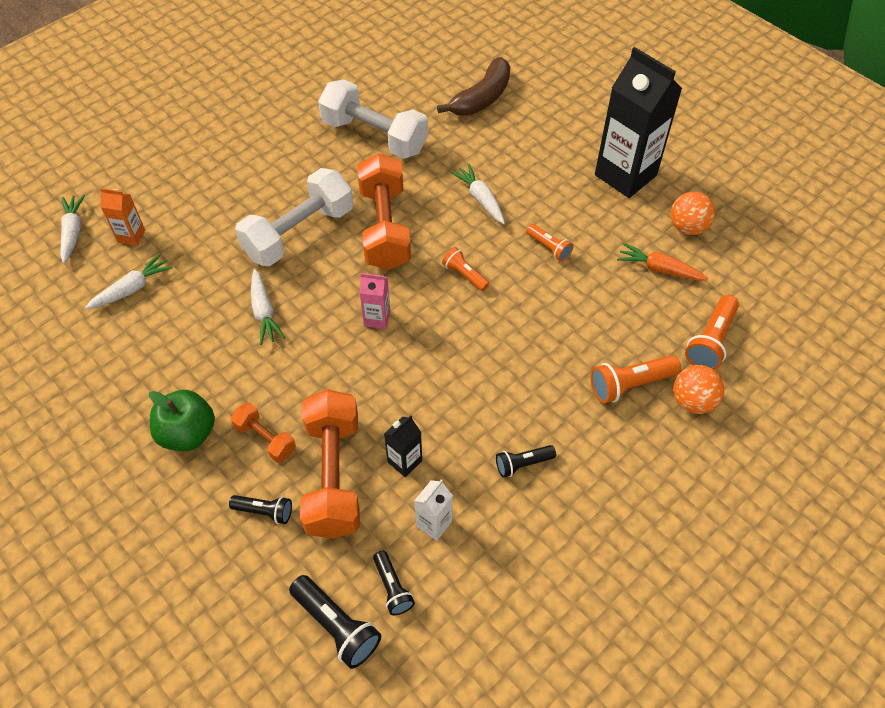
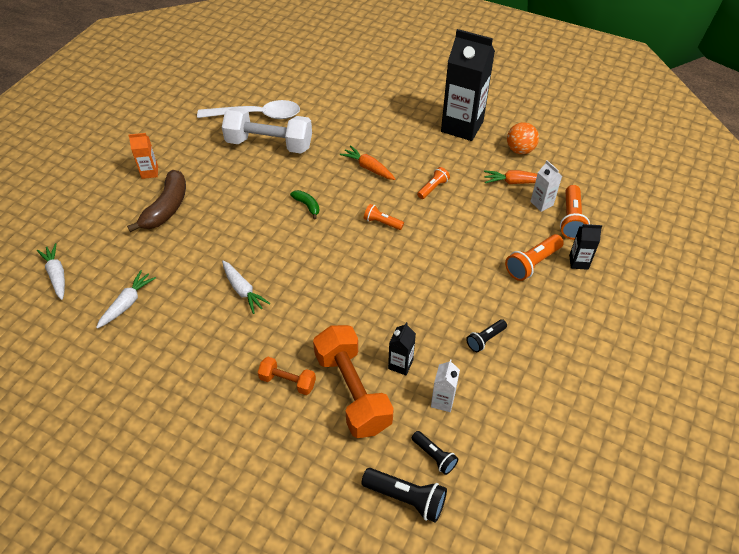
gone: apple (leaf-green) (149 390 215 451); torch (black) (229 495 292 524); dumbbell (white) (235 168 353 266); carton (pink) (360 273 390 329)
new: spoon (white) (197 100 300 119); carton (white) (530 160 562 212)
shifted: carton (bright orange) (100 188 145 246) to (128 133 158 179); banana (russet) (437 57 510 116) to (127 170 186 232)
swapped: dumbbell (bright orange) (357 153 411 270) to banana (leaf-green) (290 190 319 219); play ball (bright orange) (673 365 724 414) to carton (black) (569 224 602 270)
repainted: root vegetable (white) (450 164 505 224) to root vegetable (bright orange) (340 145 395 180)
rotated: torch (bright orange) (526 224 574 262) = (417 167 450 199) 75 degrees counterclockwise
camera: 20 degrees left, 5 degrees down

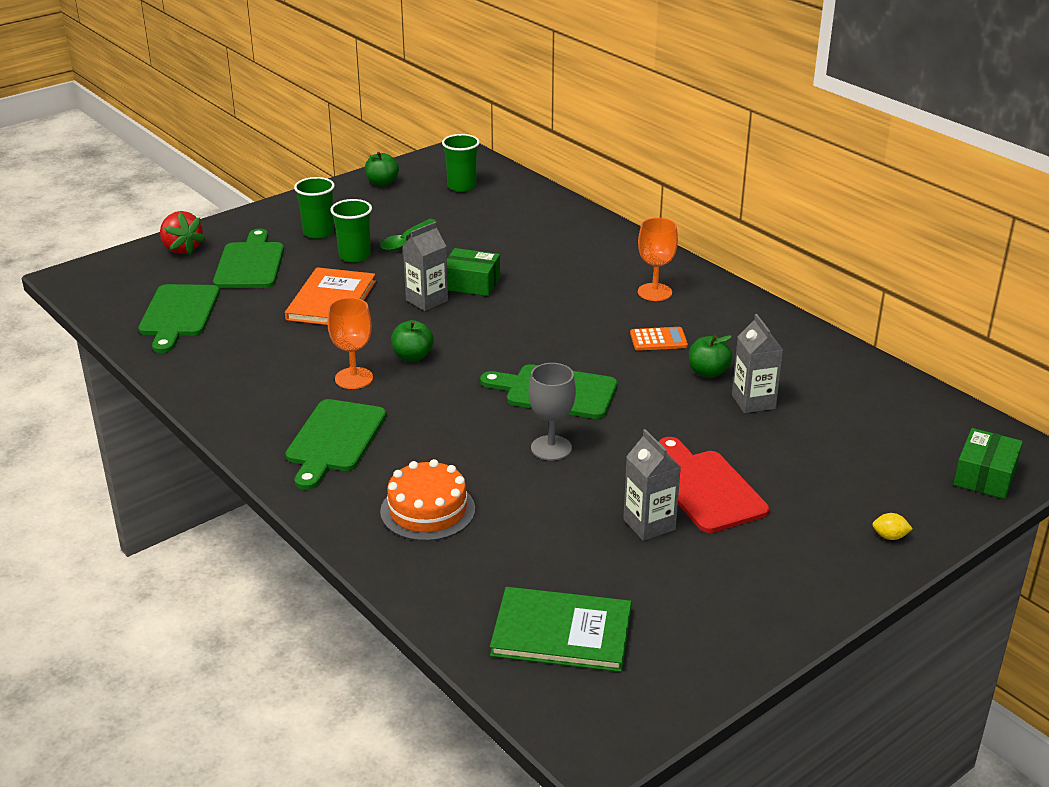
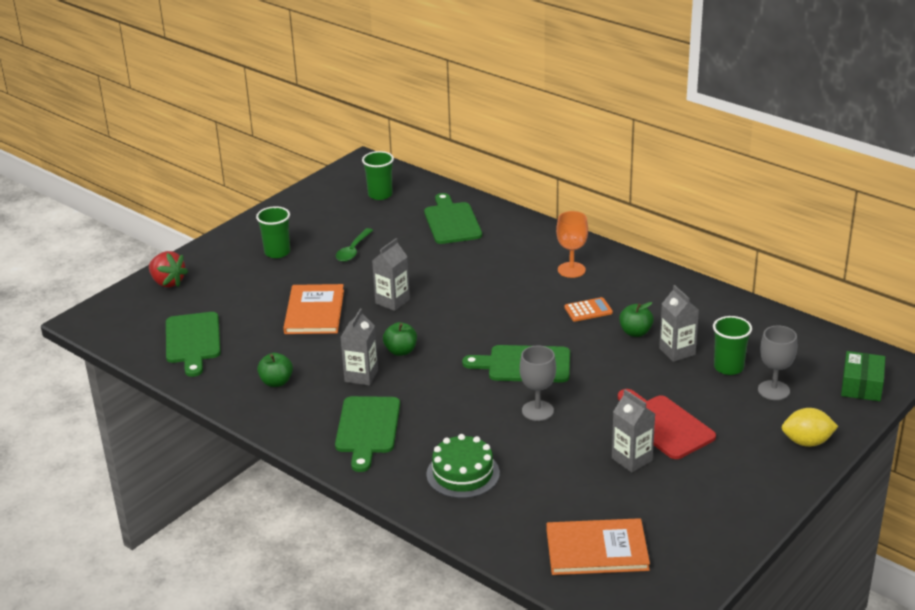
gone: box (leaf-green) (447 248 500 296)
new: chalice (gray) (758 326 797 400)
shifted: bread board (leaf-green) (213 229 284 288) to (424 193 482 244); tumbler (leaf-green) (330 199 372 262) to (713 316 752 375); apple (leaf-green) (365 152 399 187) to (257 353 293 387)
swapped: chalice (bright orange) (327 298 373 389) to carton (gray) (340 308 378 386)
repainted: gateau (bright orange) (380 459 475 541) to gateau (leaf-green) (426 434 500 498); hardback (leaf-green) (490 587 631 672) to hardback (bright orange) (546 518 650 575)
scaled: citrus fruit (yellow) (872 513 913 540) = (782 408 838 447) x1.93
camera: 10 degrees left, 0 degrees up

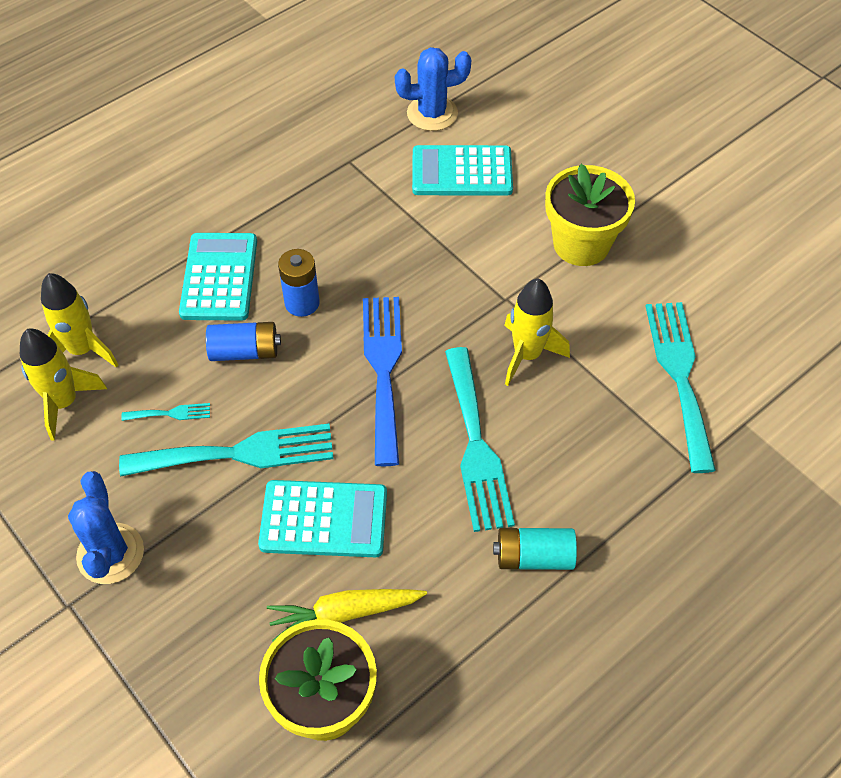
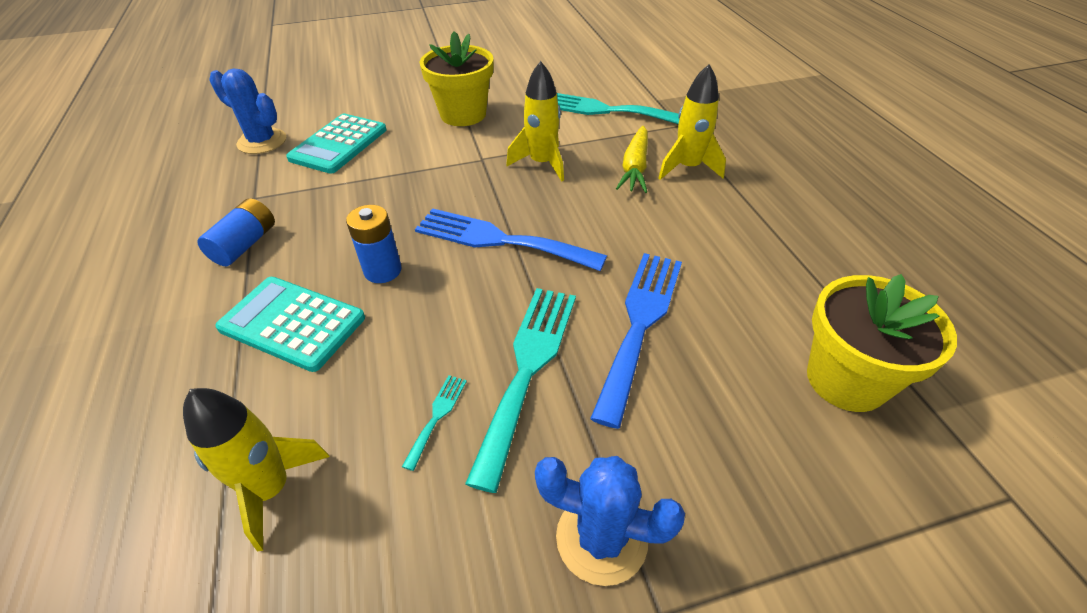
gone: table fork (turquoise) (445 347 515 532); battery (turquoise) (493 528 577 570)
shifted: toy rocket (yellow) (20 329 107 441) to (658 64 726 180); battery (cobalt) (206 322 281 361) to (197 198 275 266); root vegetable (yellow) (267 589 427 641) to (616 126 648 193)
swapped: pocket calculator (turquoise) (258 480 387 557) to table fork (cobalt) (590 253 682 429)
rotated: saguaro cactus (cobalt) (395 47 471 131) = (209 69 287 154) 75 degrees counterclockwise
camera: 65 degrees left, 10 degrees down

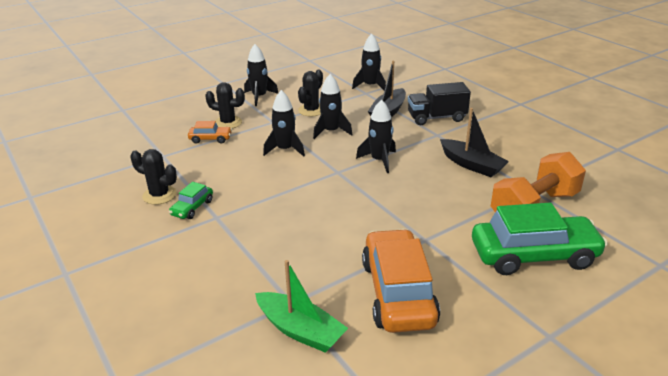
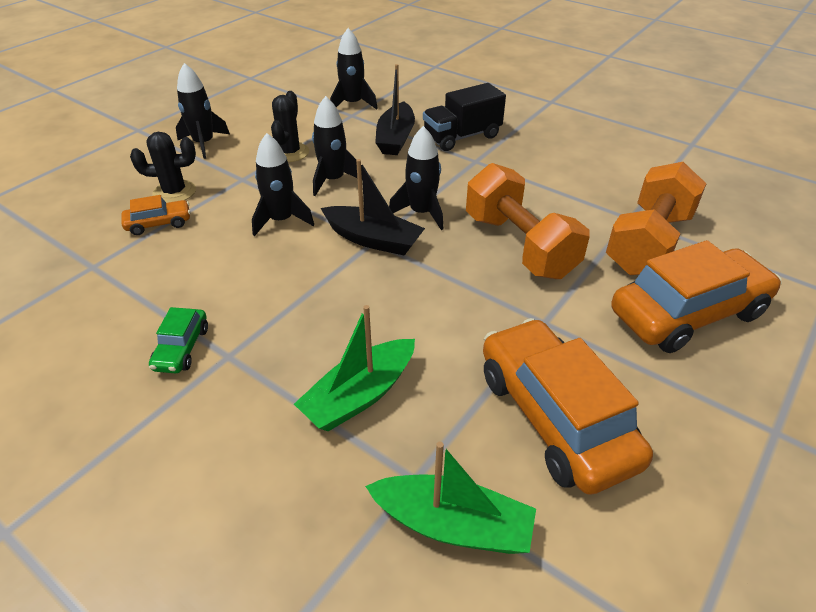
gone: saguaro cactus (black) (130 149 177 205)
new: sailboat (leaf-green) (294 305 415 431); dumbbell (bright orange) (466 163 590 279)
shifted: sailboat (black) (440 108 509 177) to (321 159 425 255)
repainted: toy car (leaf-green) (472 203 608 275) to toy car (bright orange) (611 240 782 353)
camera: 20 degrees left, 10 degrees up

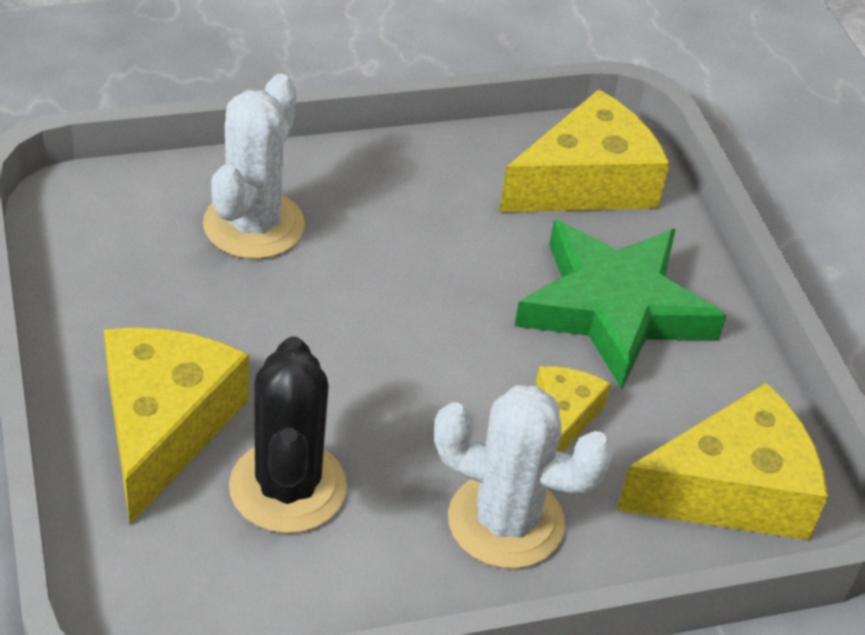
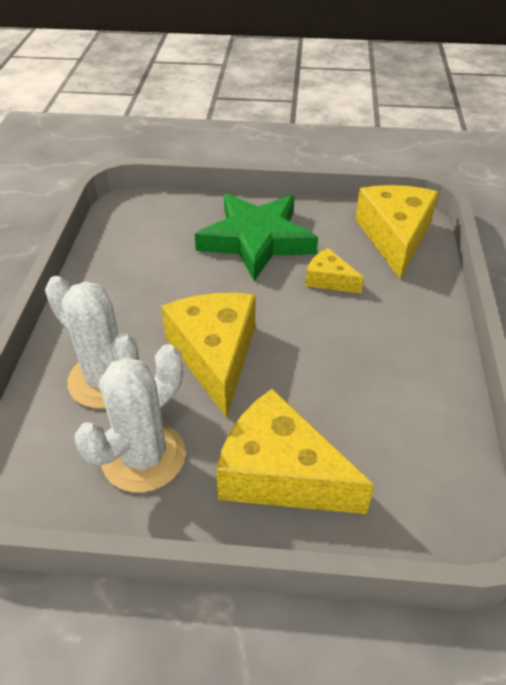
gone: saguaro cactus (black) (229 336 347 534)
shifted: saguaro cactus (white) (434 385 614 569) to (75 344 186 493); piece of cheese (yellow) (499 89 670 212) to (161 293 255 418)
camera: 65 degrees left, 0 degrees up

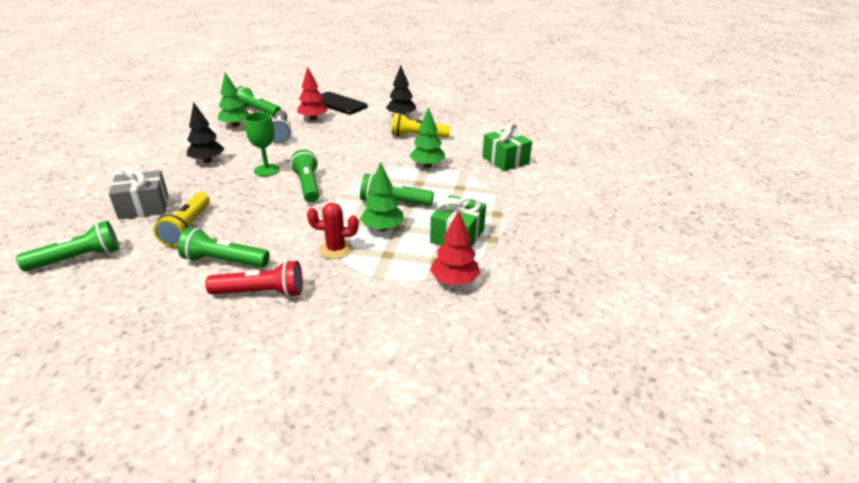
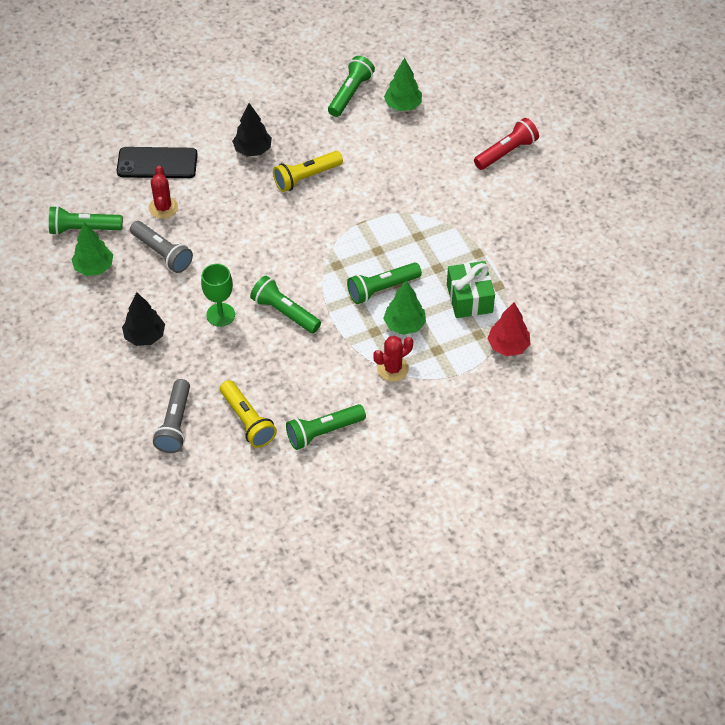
gone: wrapped gift (leaf-green) (482 123 532 171)
shifted: torch (leaf-green) (16 221 119 271) to (328 56 375 117); torch (scarlet) (205 260 303 297) to (474 118 539 170); fir tree (leaf-green) (409 107 445 168) to (384 58 422 111)
swapped: wrapped gift (gray) (109 165 168 220) to torch (gray) (153 379 190 453); fir tree (scarlet) (297 67 328 120) to saguaro cactus (scarlet) (149 166 178 219)
camera: 35 degrees left, 20 degrees up

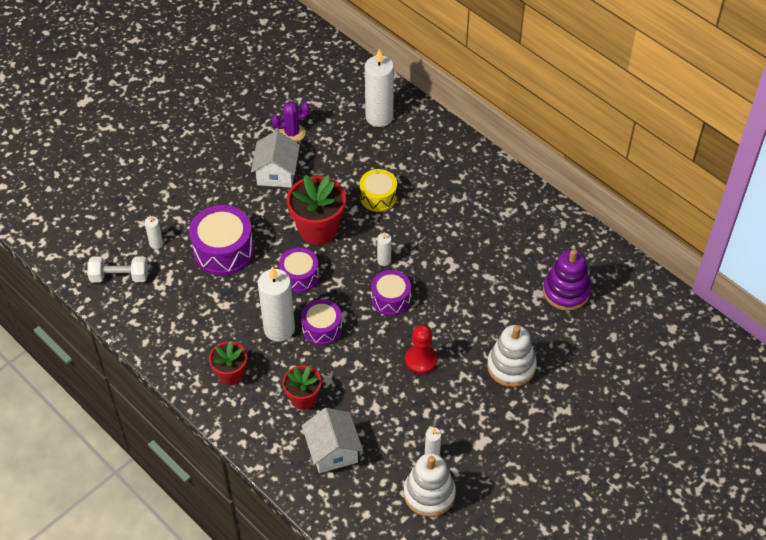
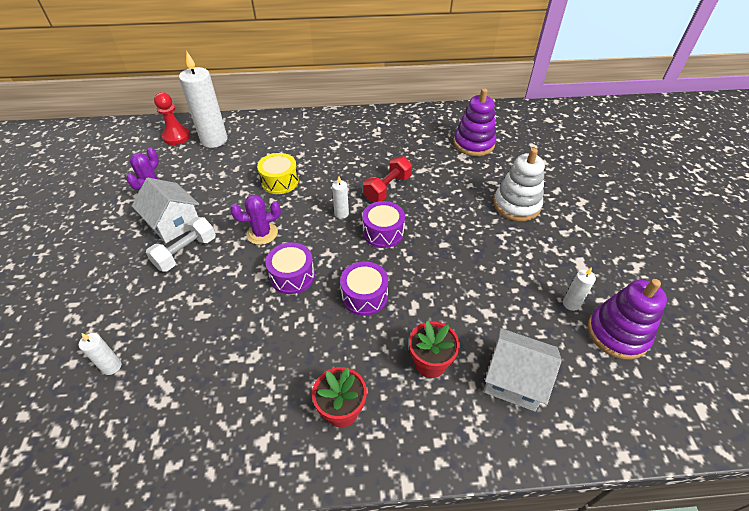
gone: snare drum (royal purple) (189 205 254 275); pillar candle (white) (258 266 295 342)
new: dumbbell (scarlet) (363 156 412 202)
shifted: dumbbell (white) (87 256 148 283) to (146 217 216 272); chess pawn (scarlet) (405 325 437 374) to (154 92 190 145)
swapped: flower pot (scarlet) (286 175 346 245) to saguaro cactus (royal purple) (230 194 281 245)
repainted: ring stacker (white) (404 453 456 517) to ring stacker (royal purple) (588 279 667 360)
camera: 50 degrees left, 5 degrees down

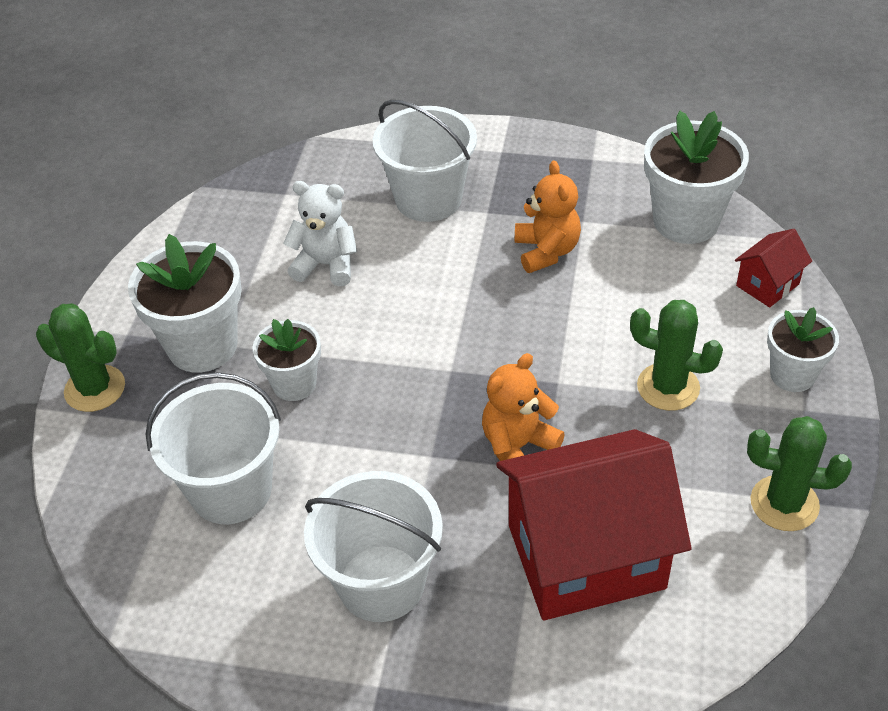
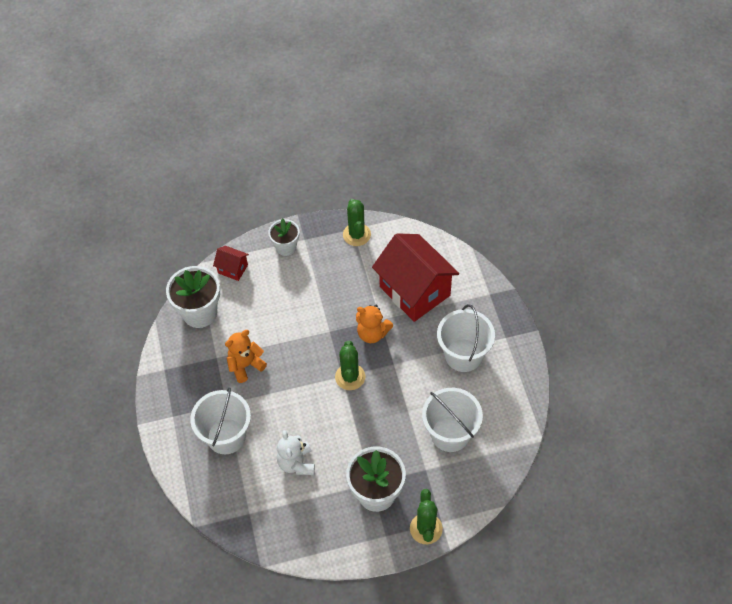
gone: flower pot (white) (252 319 321 401)
shifted: saguaro cactus (leaf-green) (630 300 723 411) to (335 341 365 390)
camera: 115 degrees left, 10 degrees up

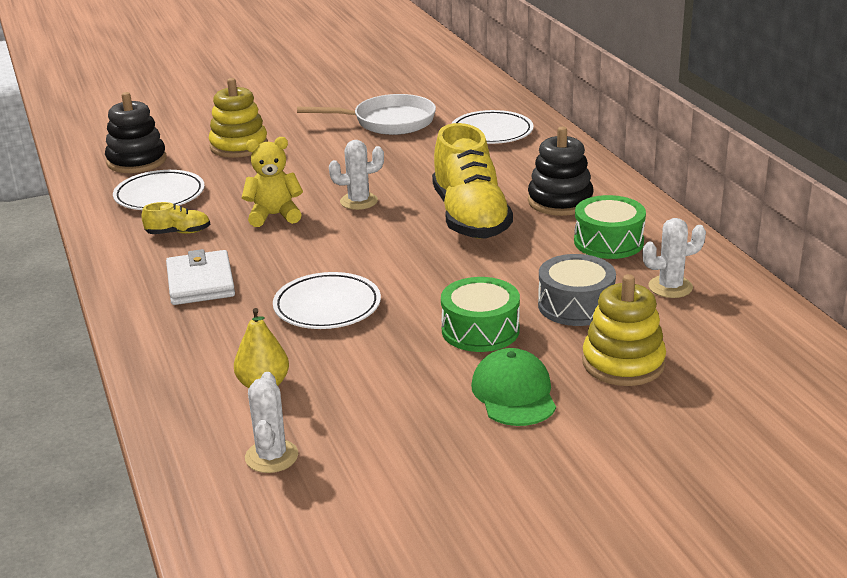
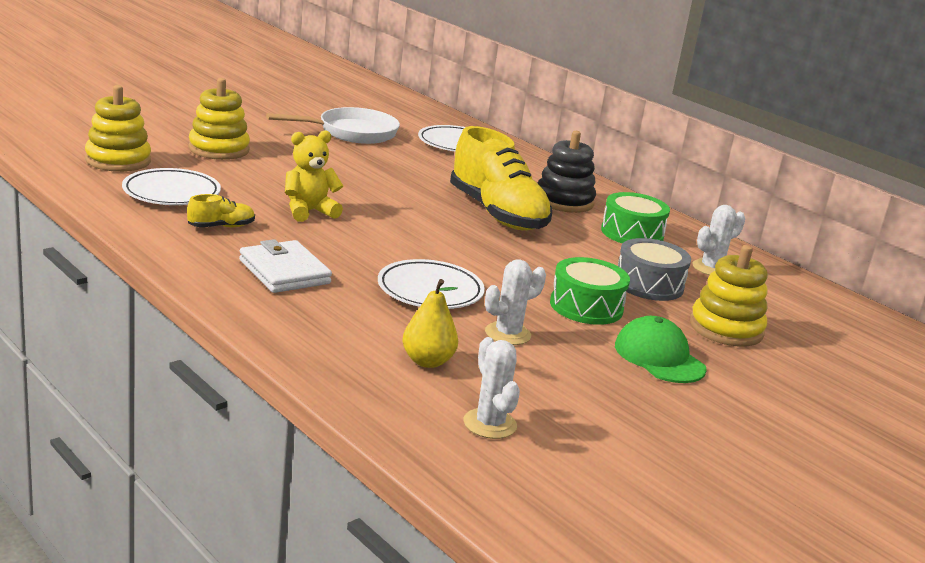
shifted: saguaro cactus (white) (329 140 384 210) to (485 259 546 345)
repainted: ring stacker (black) (105 92 166 173) to ring stacker (yellow) (85 85 151 172)
camera: 25 degrees left, 5 degrees down

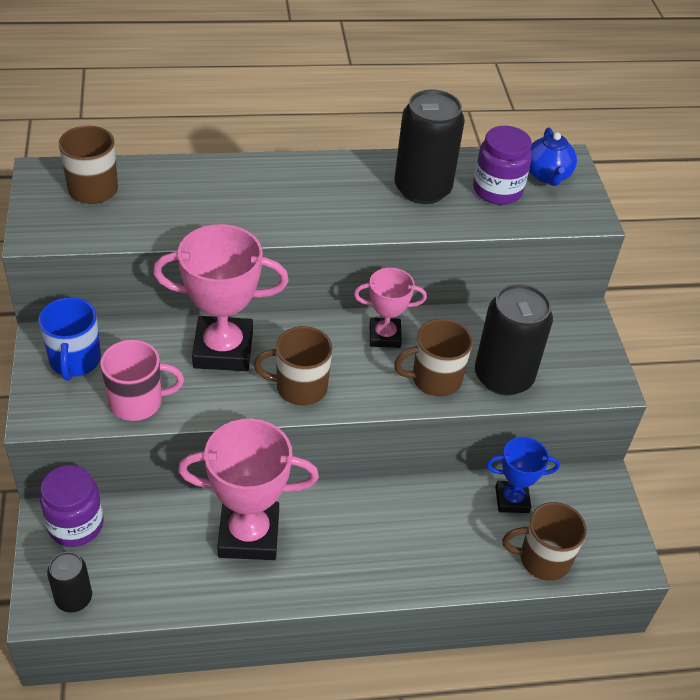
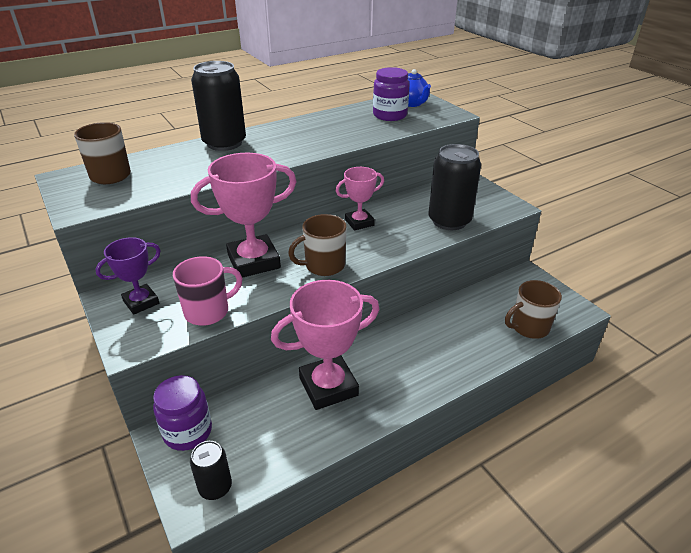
gone: tea mug (russet) (394 319 473 397); award cup (cobalt) (486 437 560 513)
shifted: tin (black) (394 89 465 204) to (191 61 246 151)
swapped: tea mug (cobalt) (39 297 101 381) to award cup (royal purple) (96 237 161 315)
camera: 20 degrees left, 10 degrees down

